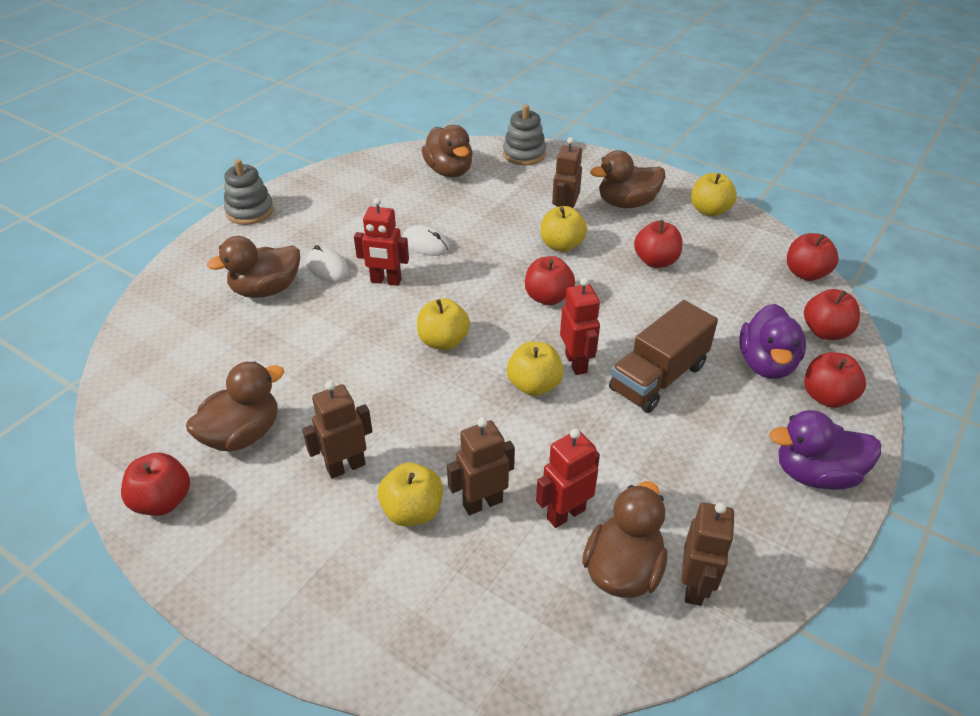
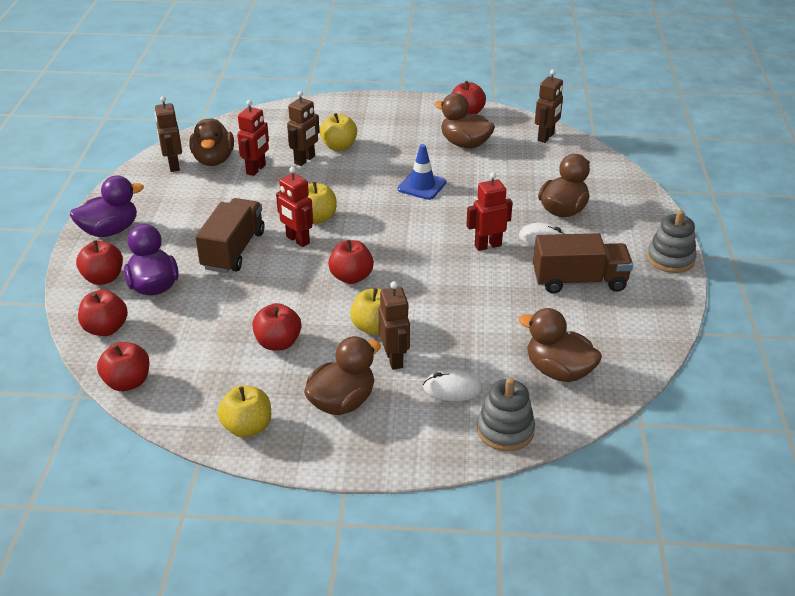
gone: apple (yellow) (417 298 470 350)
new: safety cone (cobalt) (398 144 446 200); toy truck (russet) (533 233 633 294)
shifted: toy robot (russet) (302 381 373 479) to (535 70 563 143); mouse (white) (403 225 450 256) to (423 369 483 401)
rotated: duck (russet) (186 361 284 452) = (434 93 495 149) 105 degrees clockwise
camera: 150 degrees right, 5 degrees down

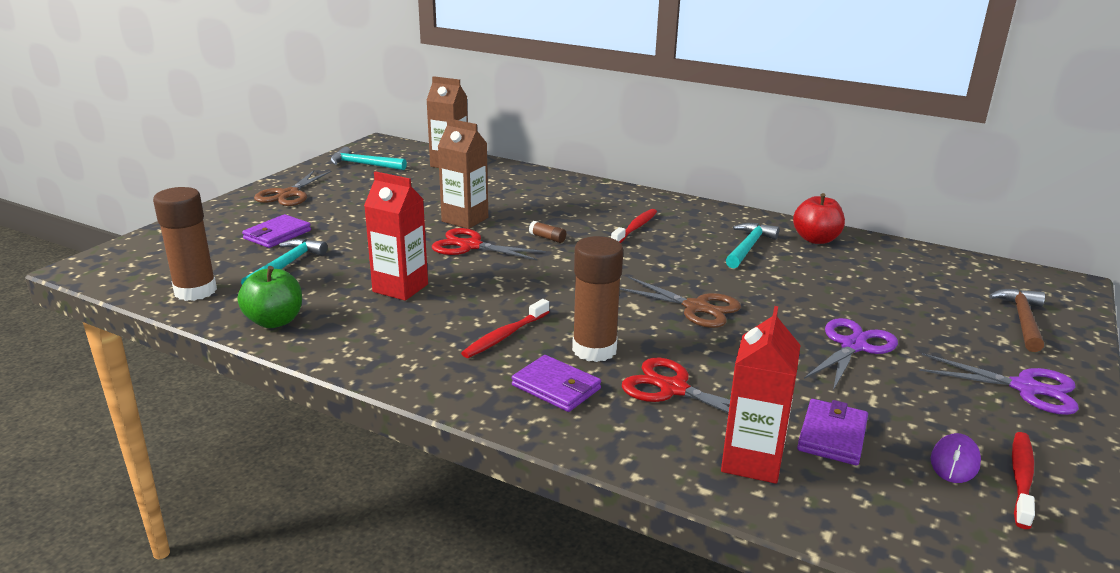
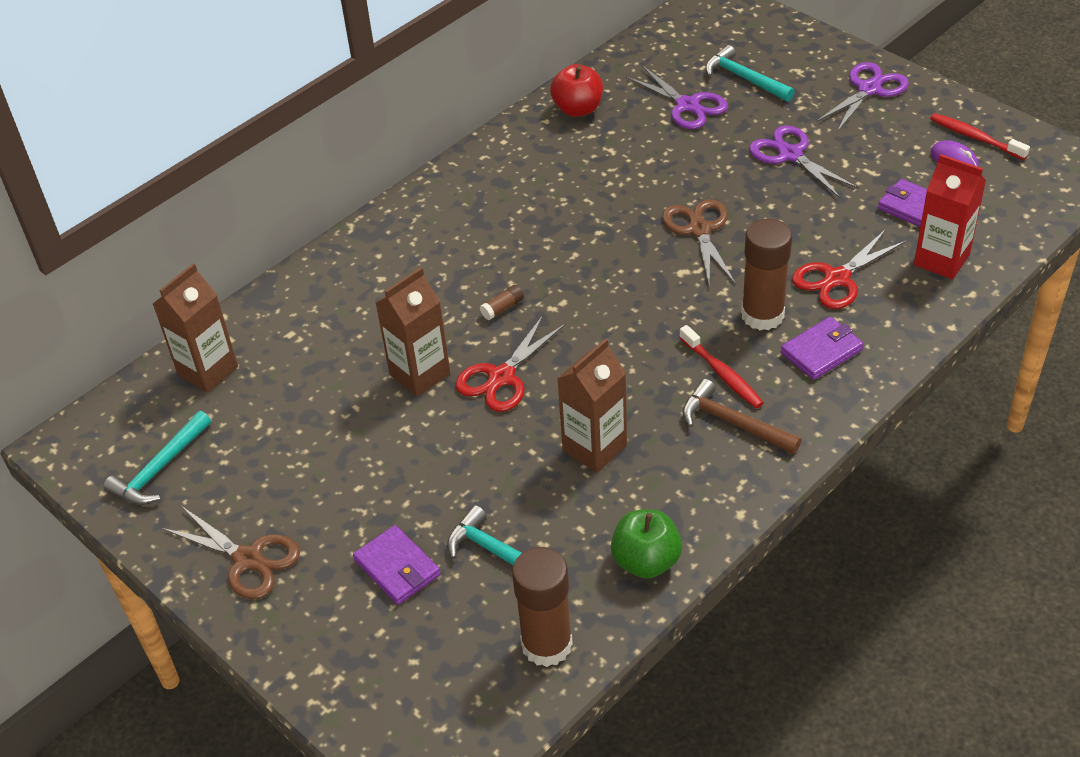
gone: dental brush (scarlet) (611 209 657 243)
new: scissors (royal purple) (625 65 728 129)
shifted: hammer (turquoise) (726 223 779 268) to (705 45 795 102); hammer (russet) (989 289 1045 352) to (682 379 802 454)
repainted: carton (scarlet) (364 171 428 301) to carton (russet) (557 338 627 473)
rotated: scissors (russet) (619 276 741 328) = (662 199 736 285) 60 degrees counterclockwise
camera: 70 degrees left, 20 degrees up

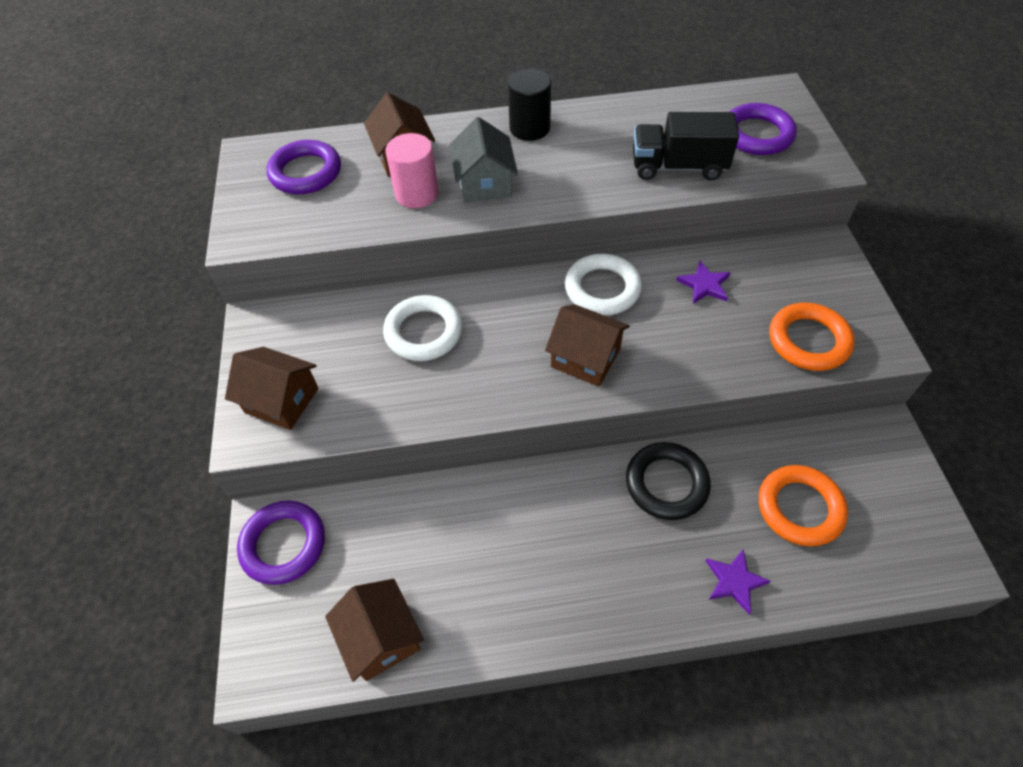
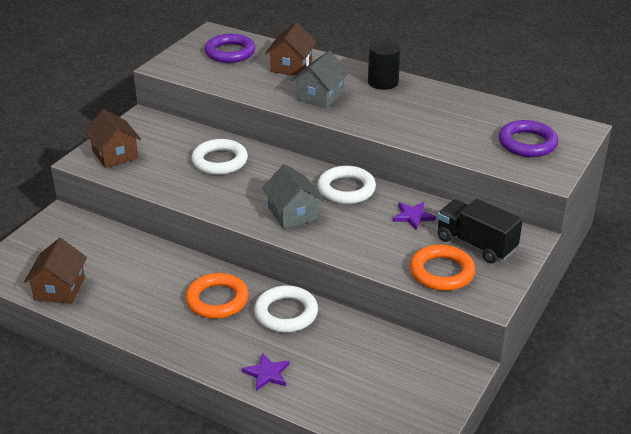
gone: hoop (royal purple) (237 500 325 585); cylinder shape (pink) (386 133 439 208)
shifted: toy truck (black) (633 112 739 181) to (437 199 523 263); hoop (bright orange) (759 465 848 546) to (186 273 249 319)
repainted: house (russet) (545 304 630 387) to house (gray) (262 164 324 229); hoop (black) (626 442 711 520) to hoop (white) (254 285 318 332)
camera: 35 degrees right, 20 degrees down

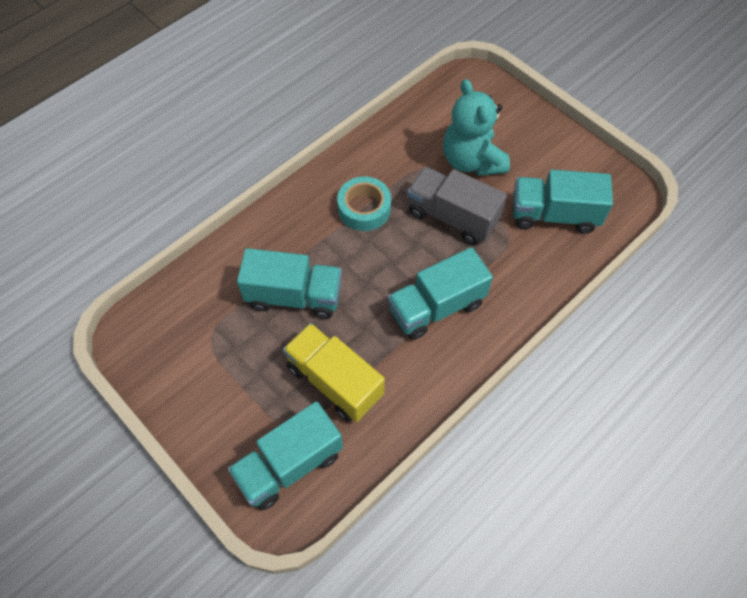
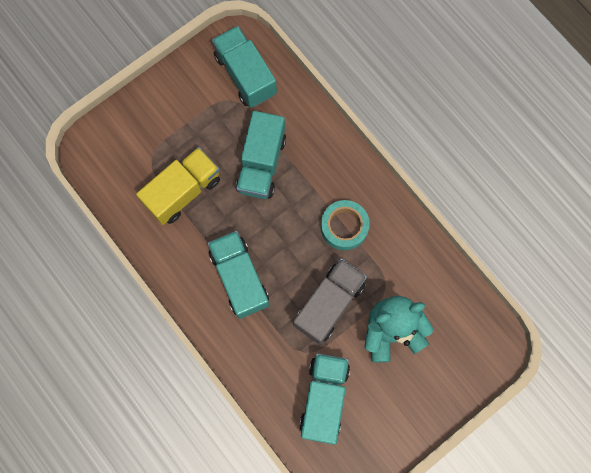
shifted: toy truck (turquoise) (228 401 343 511) to (212 26 277 108)
camera: 95 degrees right, 15 degrees up

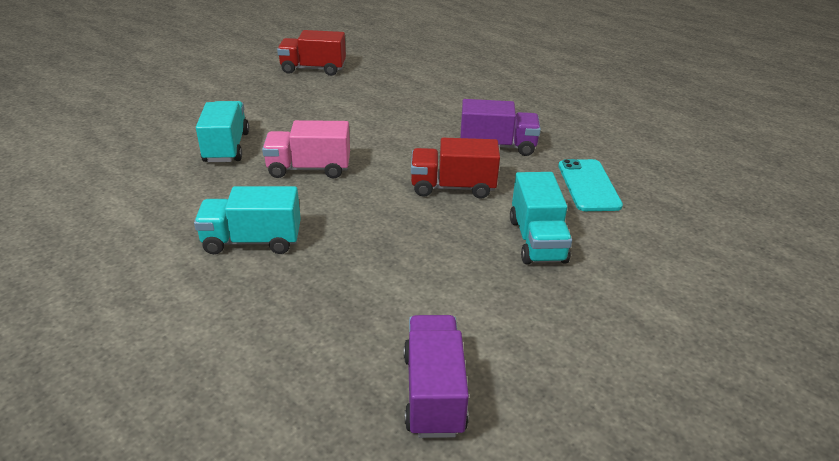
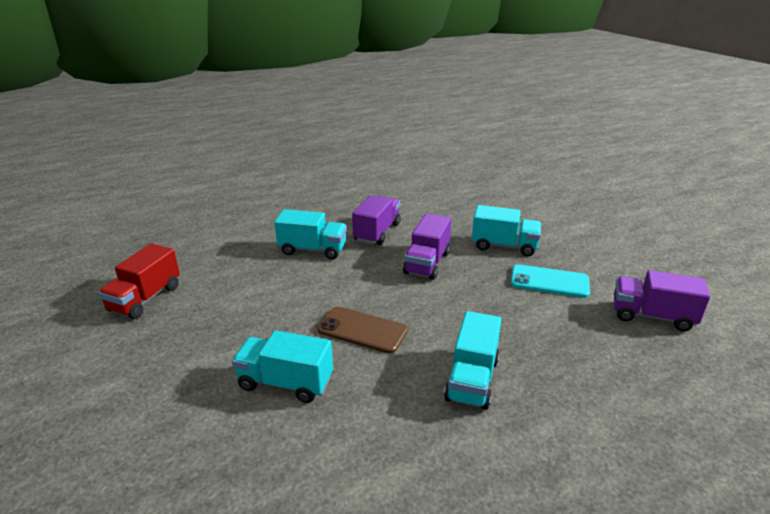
new: toy truck (turquoise) (274 209 347 260)
shifted: smartphone (turquoise) (558 159 623 211) to (511 264 590 298)
swapped: toy truck (pink) (262 120 350 179) to smartphone (russet) (317 307 408 354)
repainted: toy truck (scarlet) (411 138 500 199) to toy truck (royal purple) (403 213 451 280)
camera: 70 degrees left, 5 degrees down

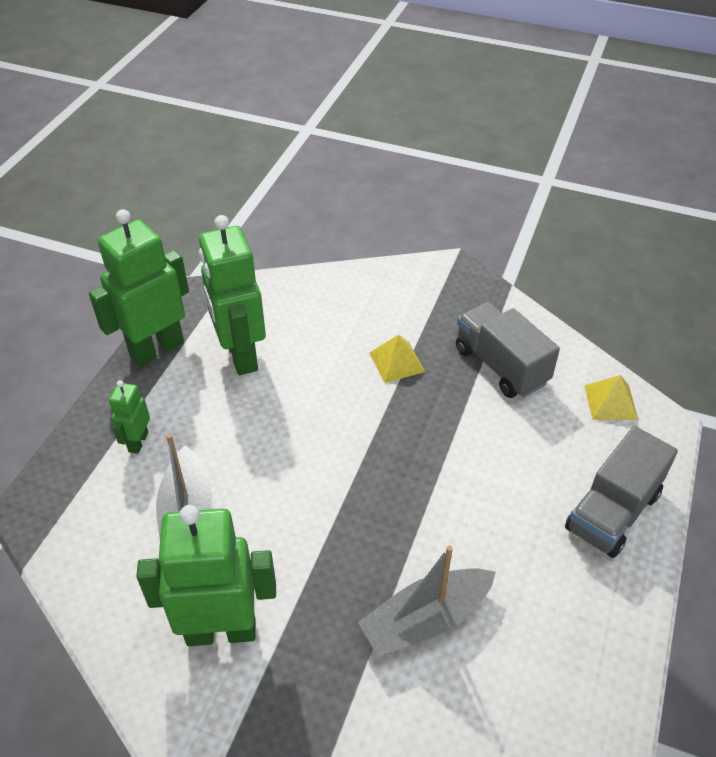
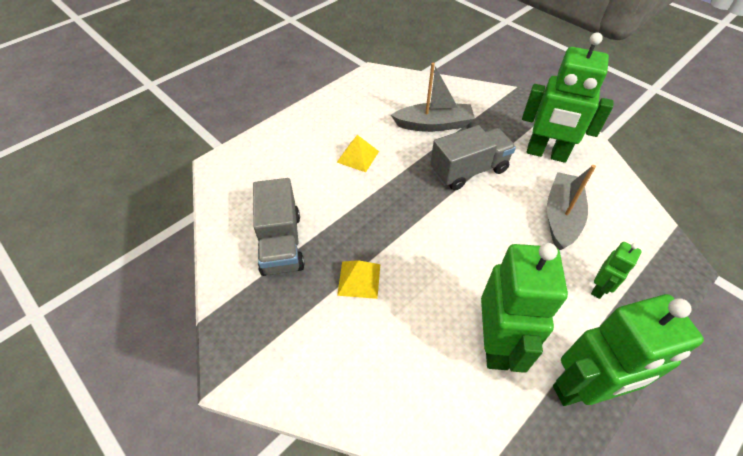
shifted: toy truck (gray) (565 426 678 558) to (430 125 516 190); pyramid (yellow) (584 375 638 420) to (337 135 379 172)
camera: 155 degrees left, 5 degrees up

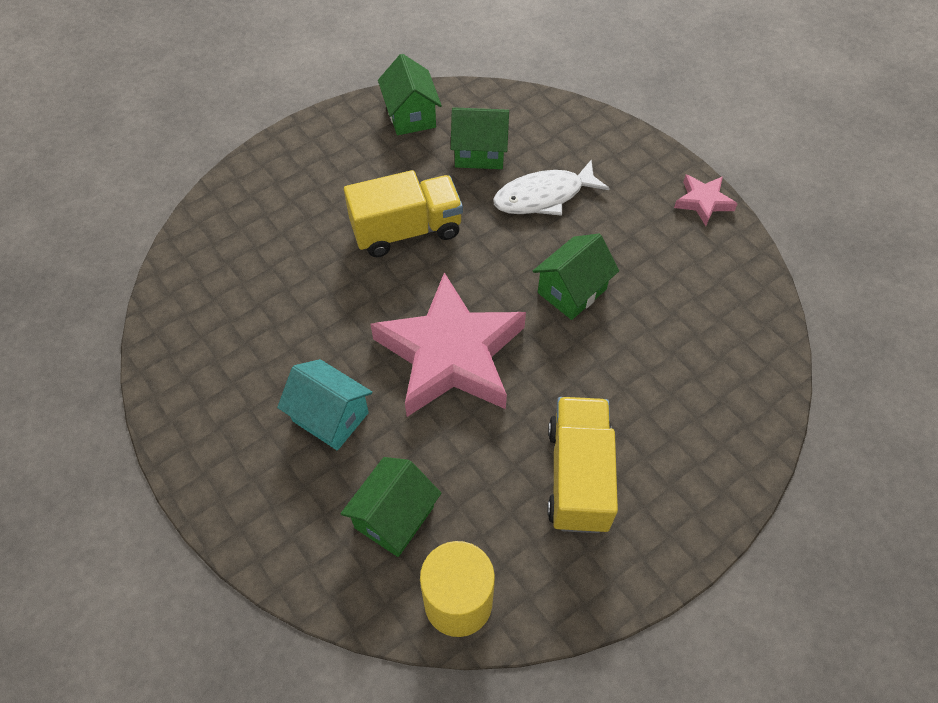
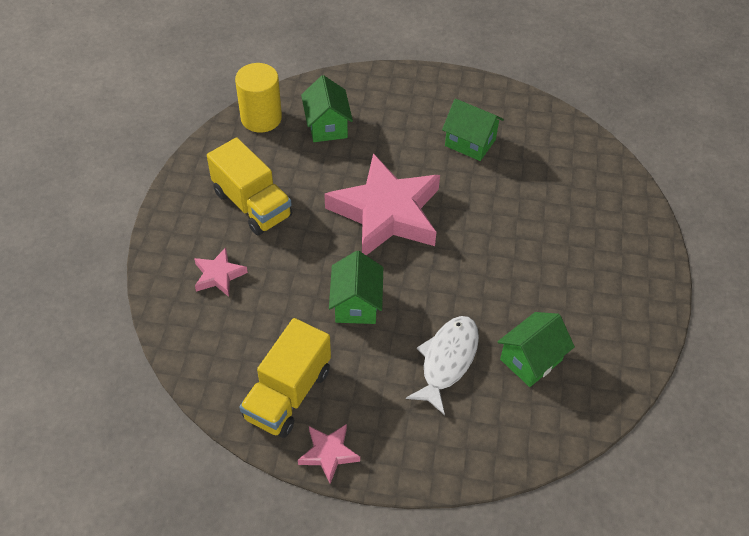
gone: house (turquoise) (277 359 373 450)
new: five-pointed star (pink) (194 247 248 297)
shifted: toy truck (yellow) (344 170 463 257) to (240 318 331 438); house (leaf-green) (378 54 442 135) to (442 99 504 161)
camera: 135 degrees right, 5 degrees down

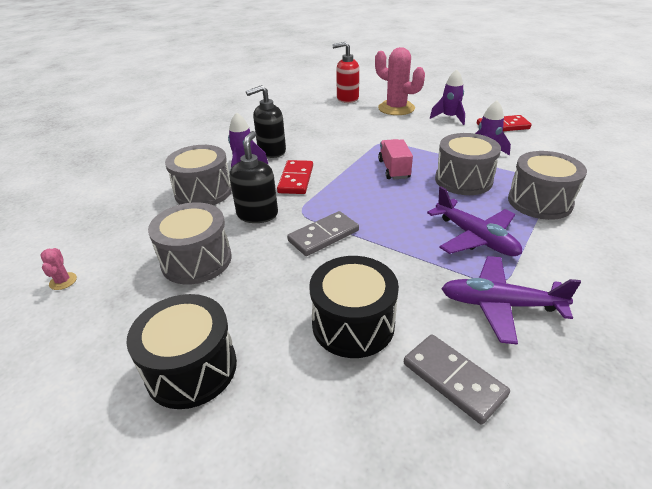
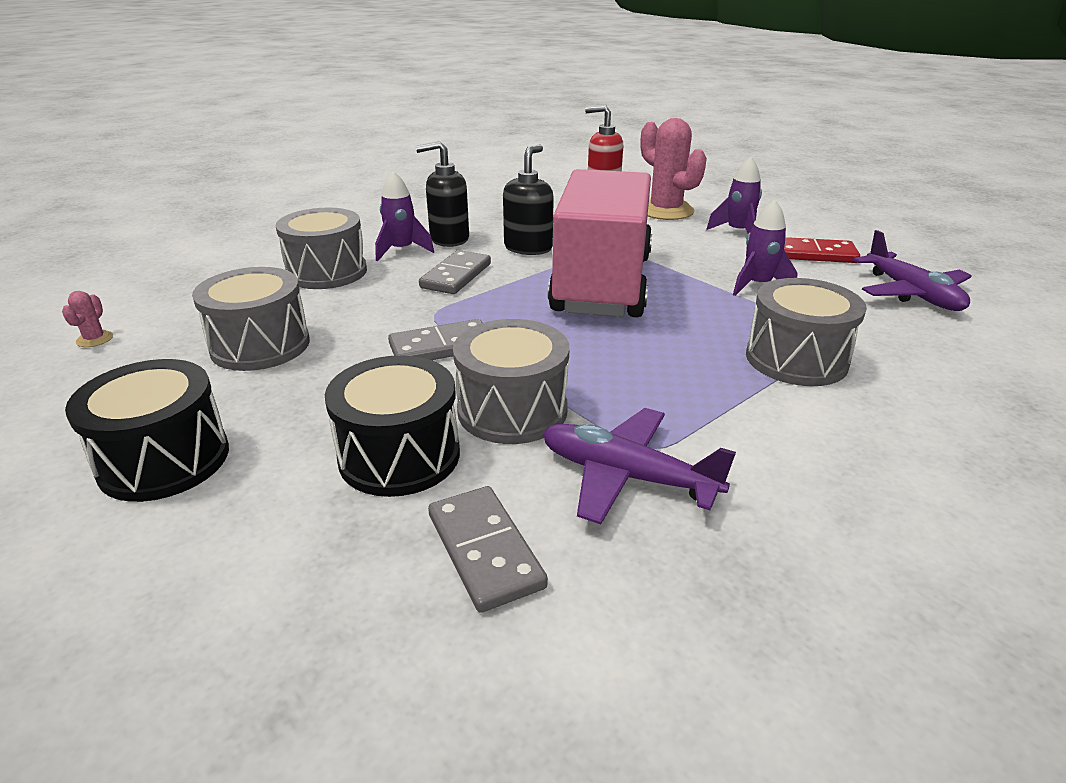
shifted: soap dispenser (black) (229 131 278 223) to (503 144 554 255); plane (royal purple) (427 187 522 256) to (854 230 972 311); snare drum (gray) (435 133 501 195) to (453 319 569 444)
repainted: domino (scarlet) (277 160 313 194) to domino (gray) (419 250 491 294)
scaled: toy truck (pink) (378 139 413 179) = (548 169 652 317) x2.46
camera: 15 degrees right, 5 degrees down

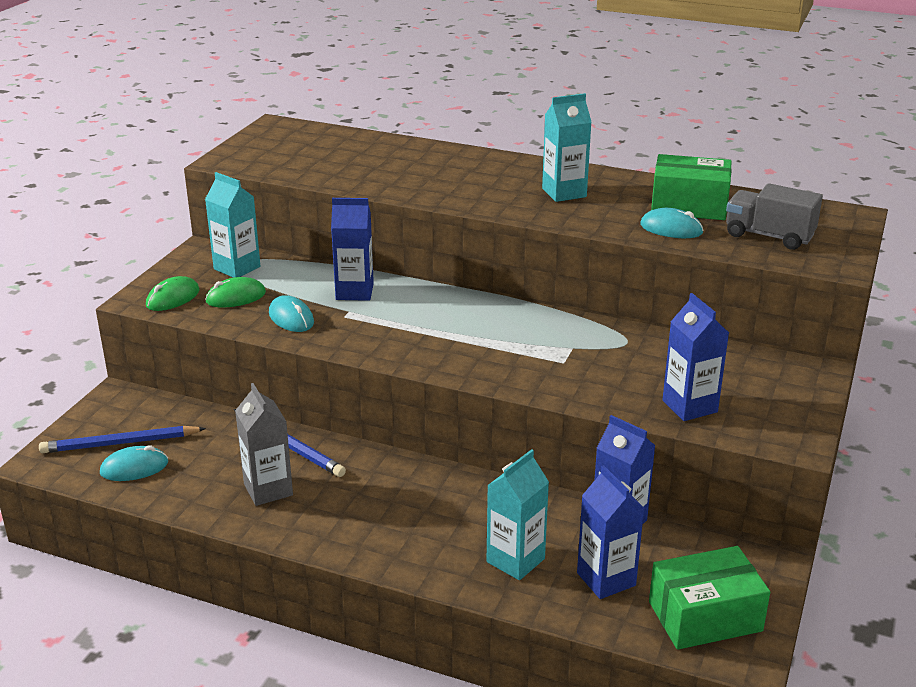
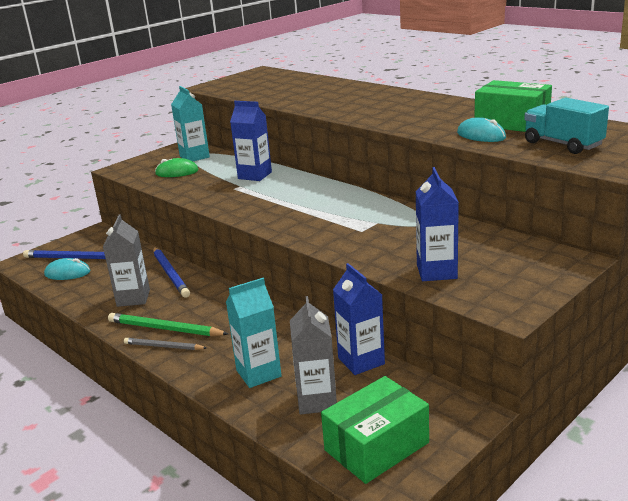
gone: mouse (leaf-green) (146 276 200 311); mouse (turquoise) (269 295 314 332); carton (turquoise) (542 93 592 202)
new: wooden pencil (leaf-green) (108 313 228 336); wooden pencil (gray) (124 338 206 350)
repainted: carton (cobalt) (577 465 645 599) to carton (gray) (290 296 337 415); toy truck (gray) (726 183 823 250) to toy truck (turquoise) (524 98 609 154)
rotated: box (leaf-green) (649 546 770 650) = (321 376 429 484) 45 degrees counterclockwise
camera: 25 degrees right, 5 degrees down

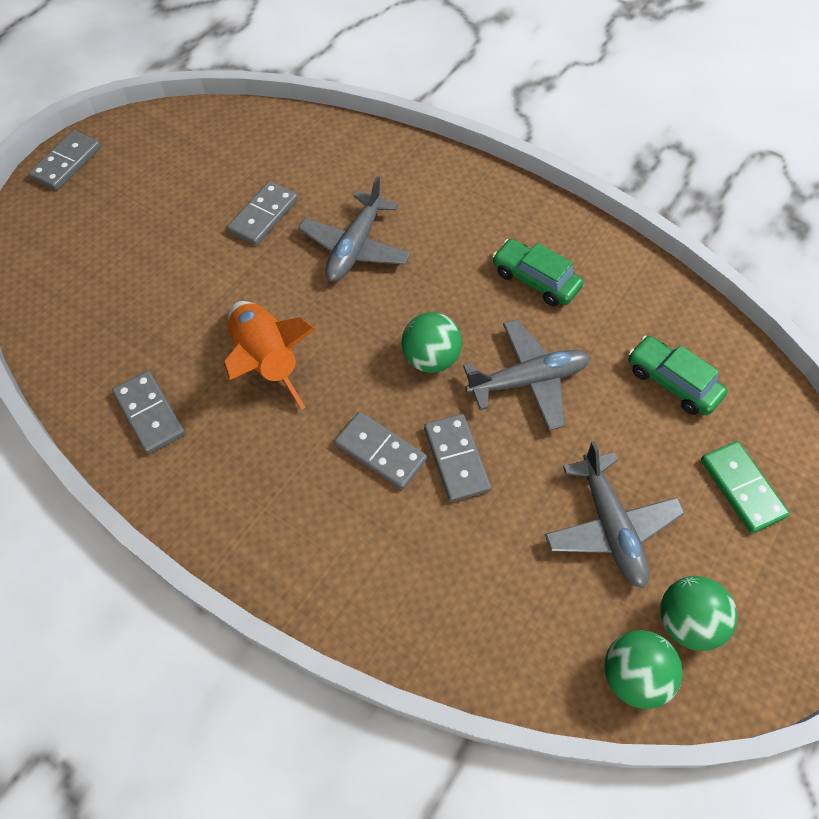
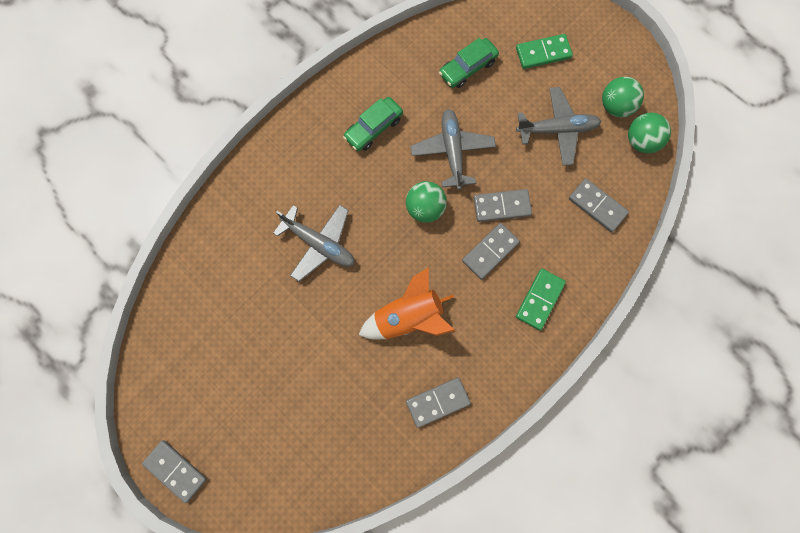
new: domino (leaf-green) (516 269 566 330)
shifted: domino (gray) (227 181 298 245) to (569 178 629 232)
camera: 80 degrees left, 15 degrees up

